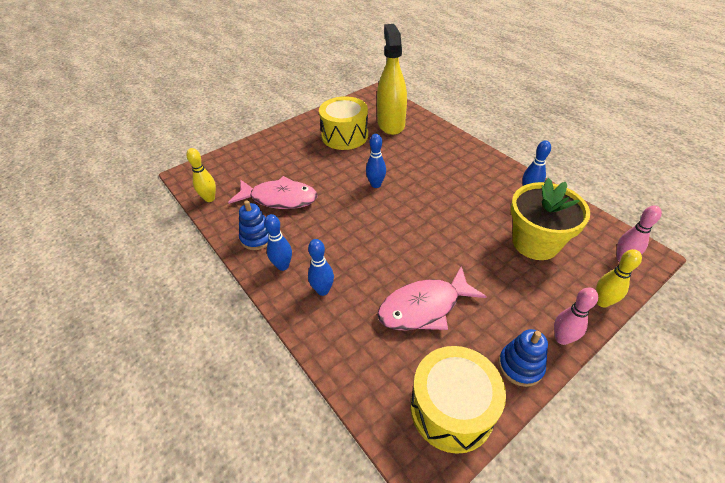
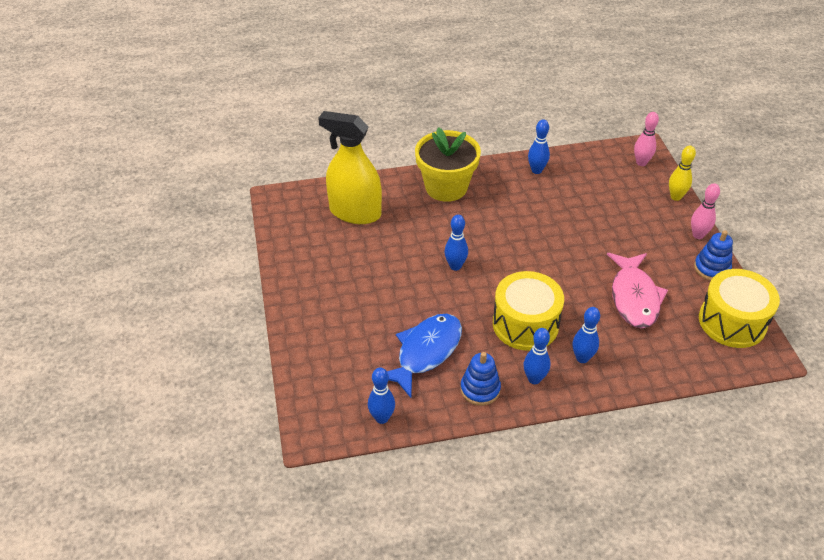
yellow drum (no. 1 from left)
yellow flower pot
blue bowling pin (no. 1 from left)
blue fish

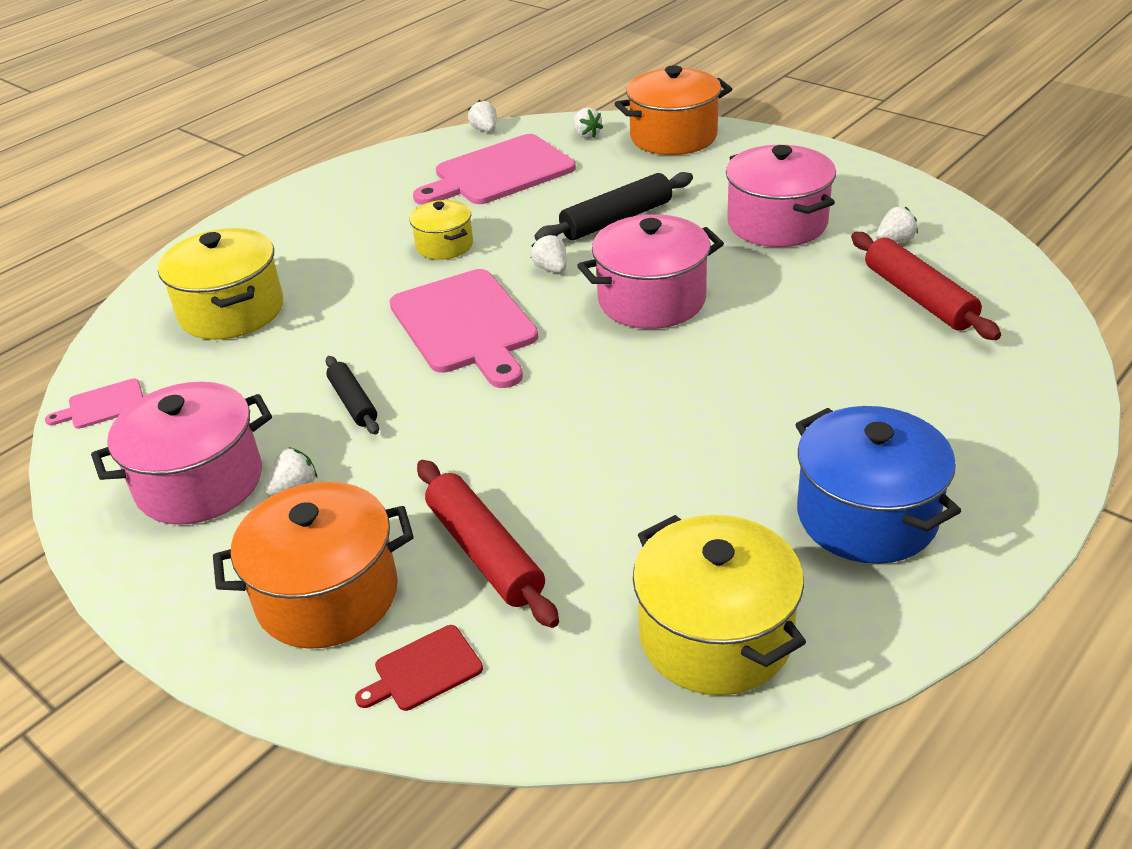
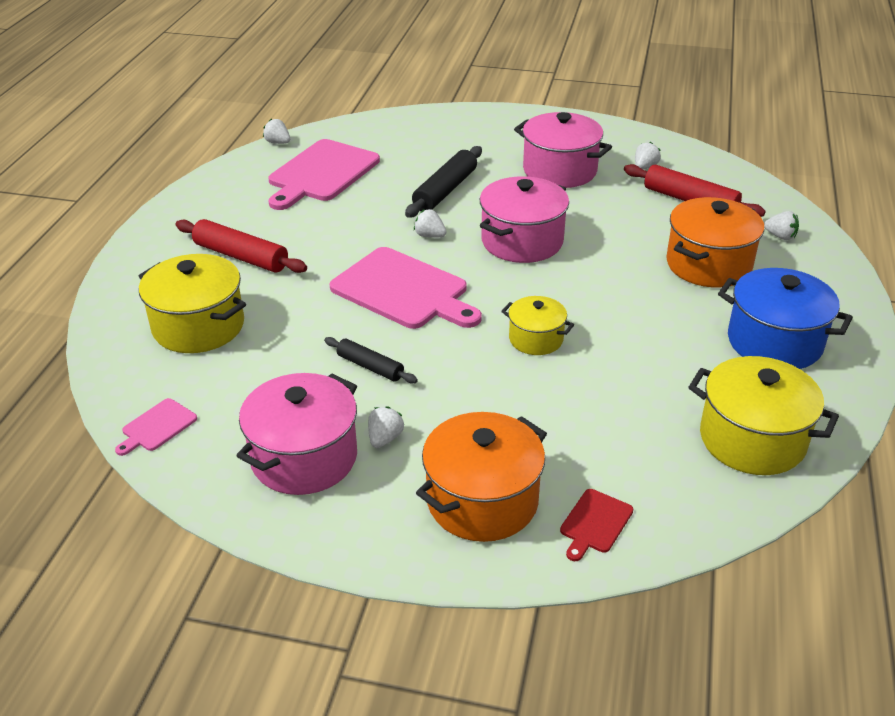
yellow pot (no. 2 from left)
red rolling pin (no. 1 from left)
white strawberry (no. 5 from left)
orange pot (no. 2 from left)

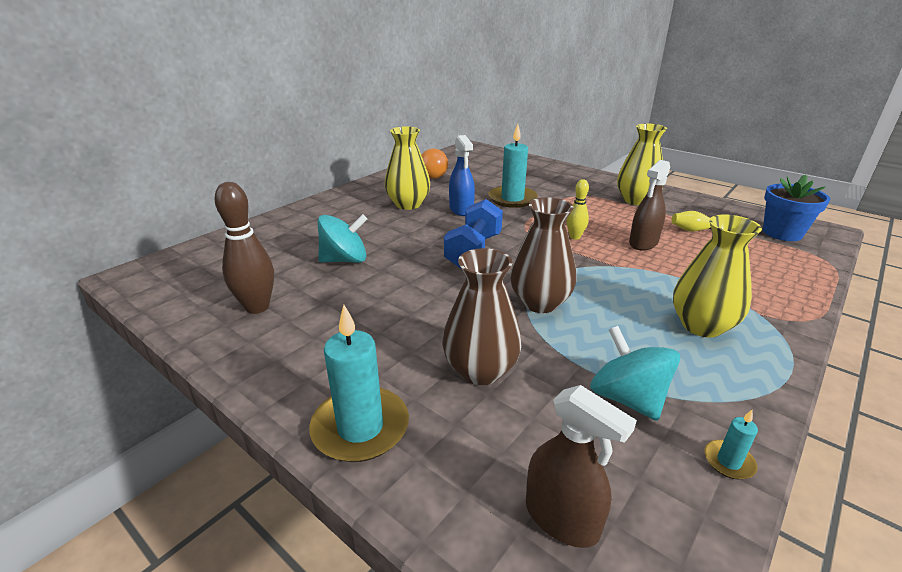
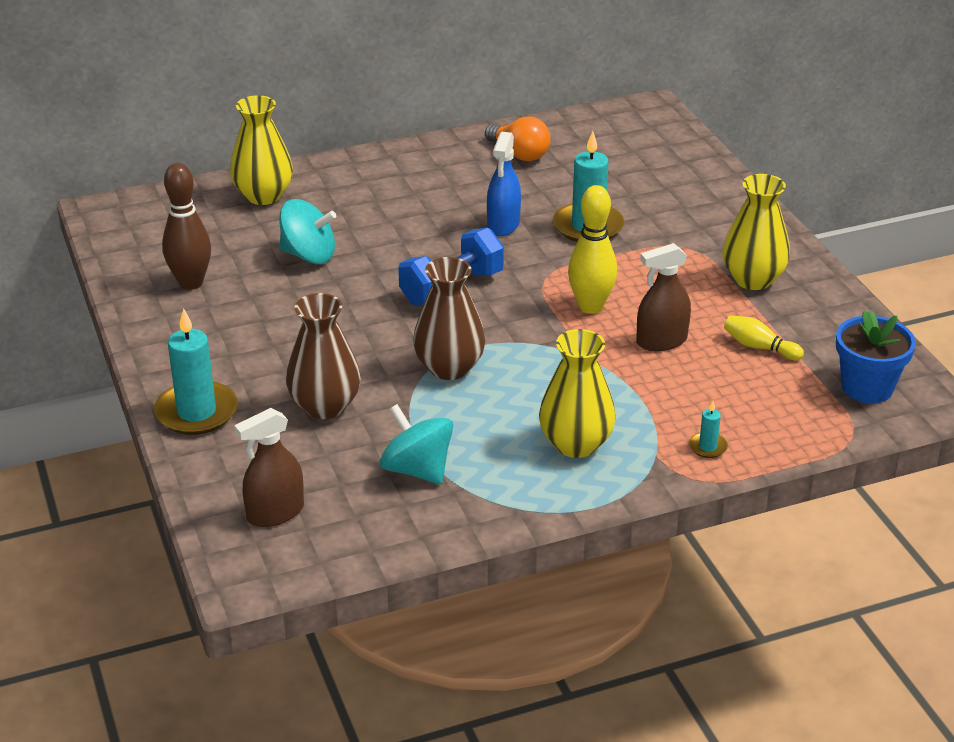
yellow vase (no. 1 from left)
turquoise candle (no. 3 from left)
brown spray bottle (no. 1 from left)
turquoise spinning top (no. 2 from left)
yellow bowling pin (no. 1 from left)

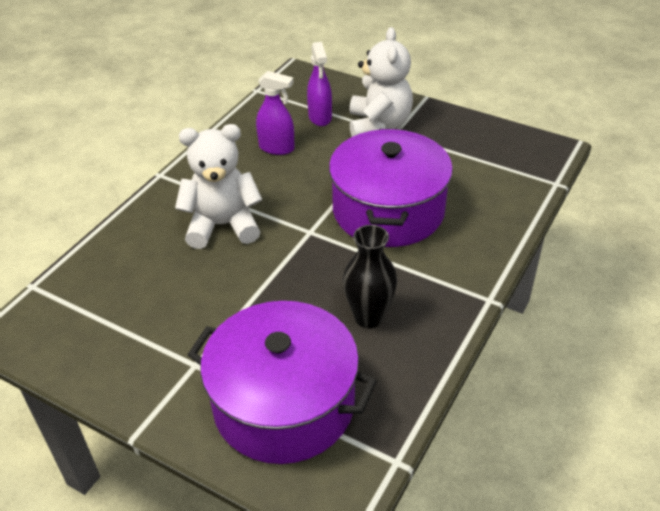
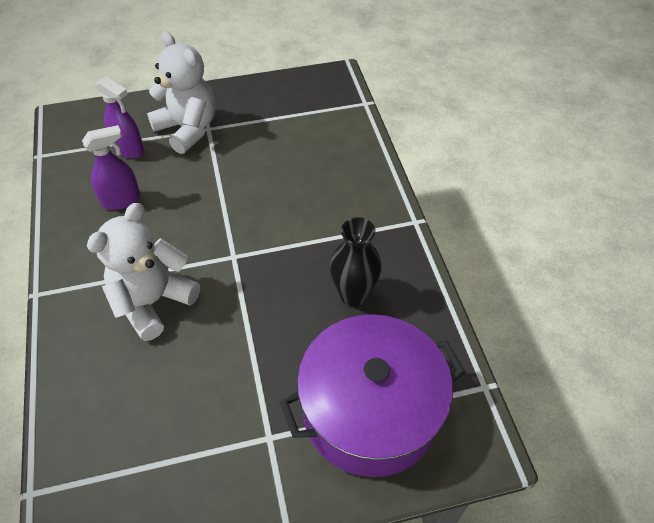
purple pot (no. 2 from left in the first image)

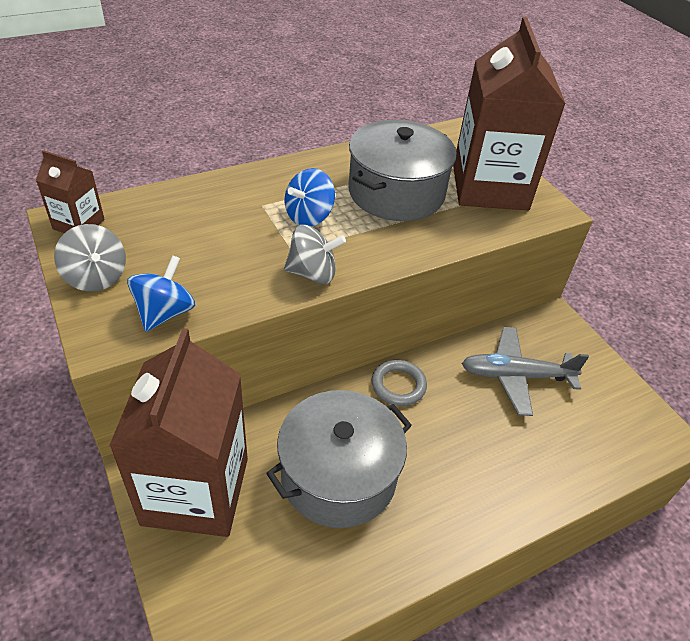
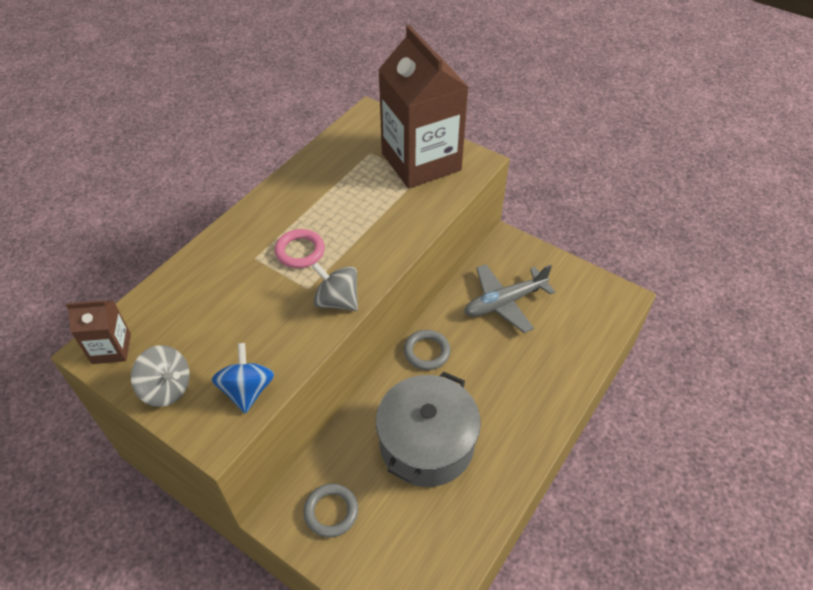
grey pot (no. 2 from left in the first image)
grey ring (no. 1 from left)
pink ring
grey spinning top (no. 2 from left)

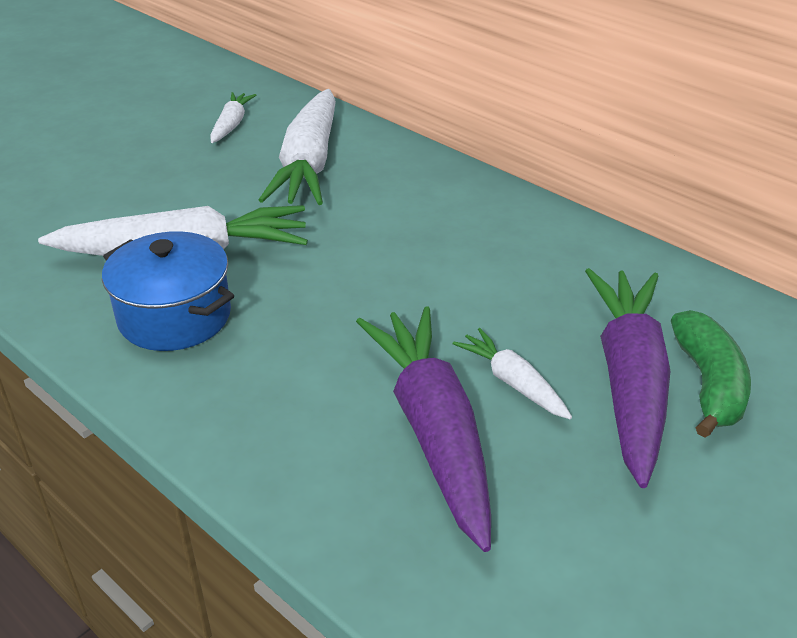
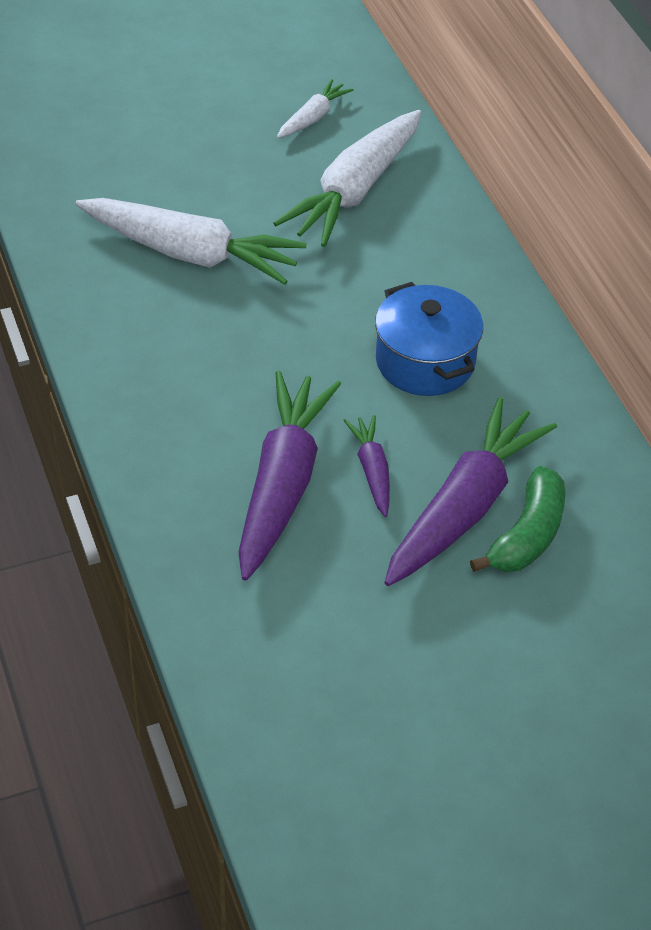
blue pot
purple carrot (no. 2 from left)

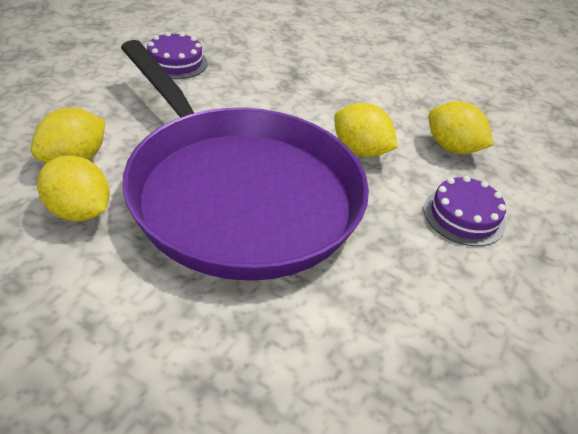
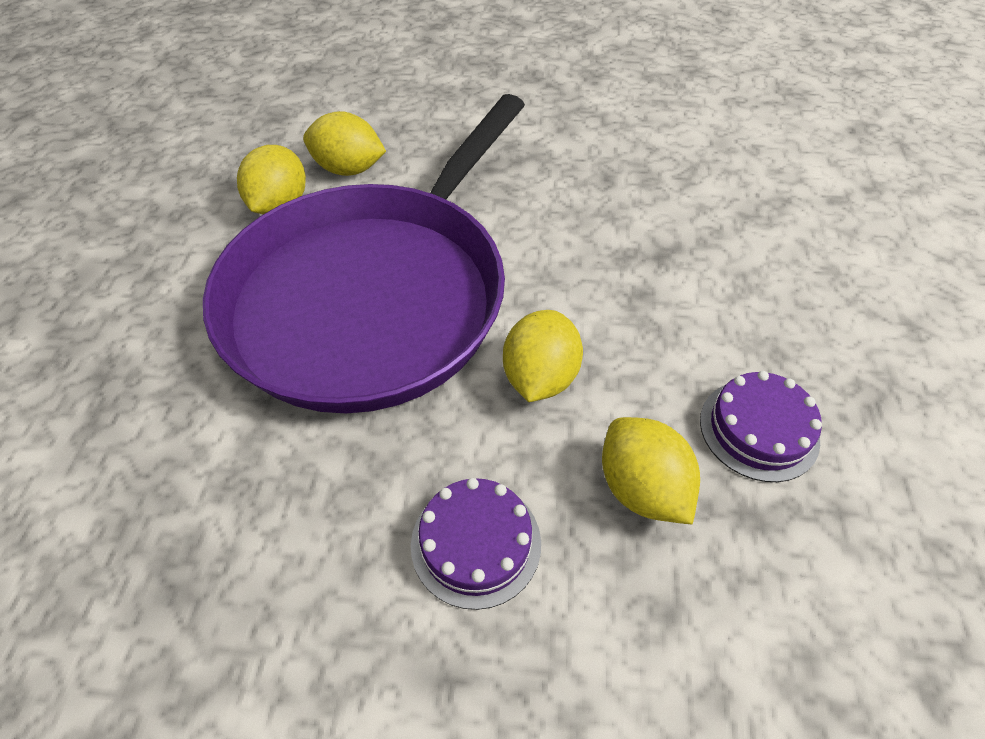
purple cake (no. 2 from left)
yellow lemon (no. 4 from left)

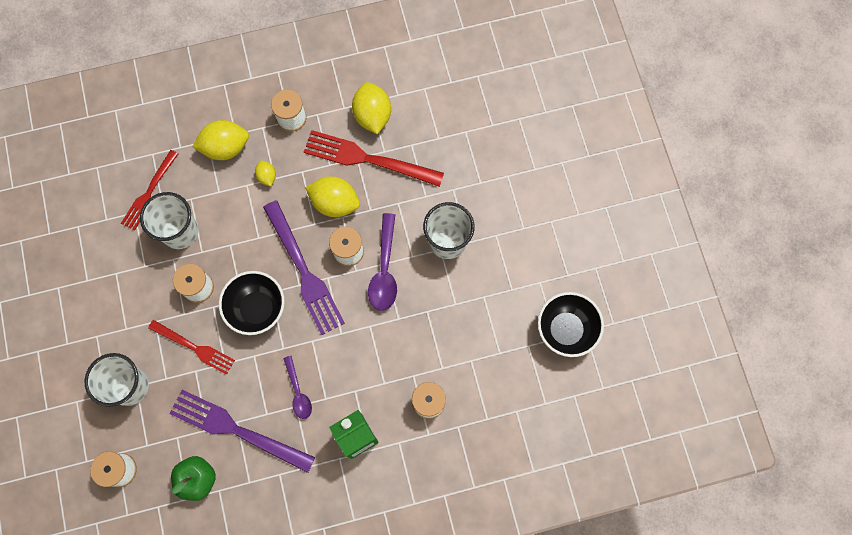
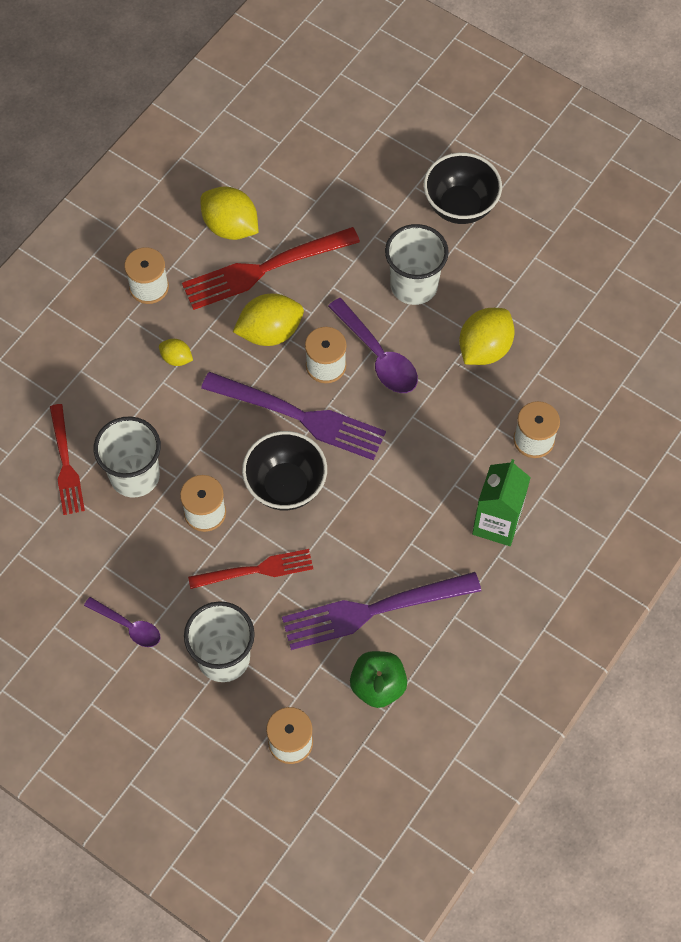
yellow lemon (no. 4 from left)
purple spoon (no. 1 from left)
black bowl (no. 2 from left)

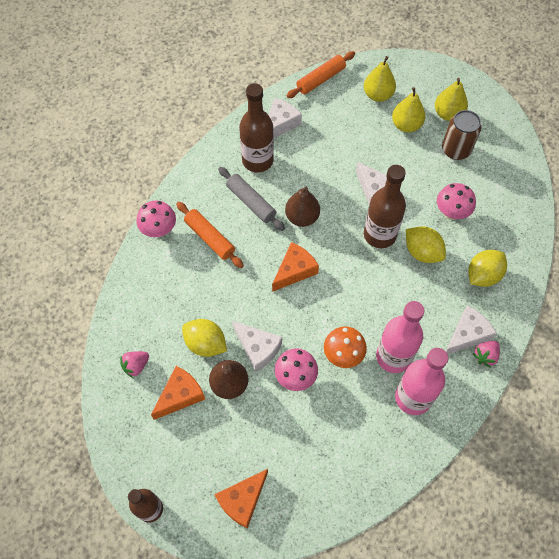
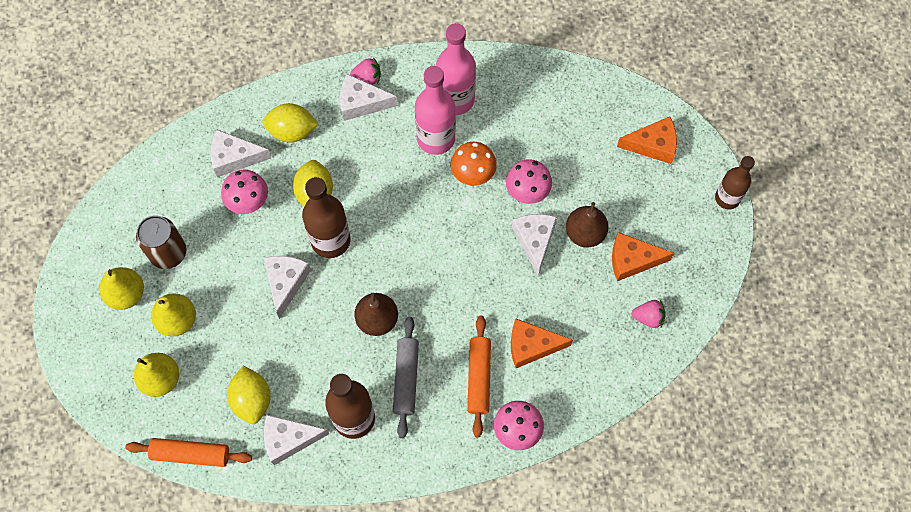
white cheese (no. 1 from left)
yellow lemon (no. 1 from left)
orange cheese (no. 1 from left)

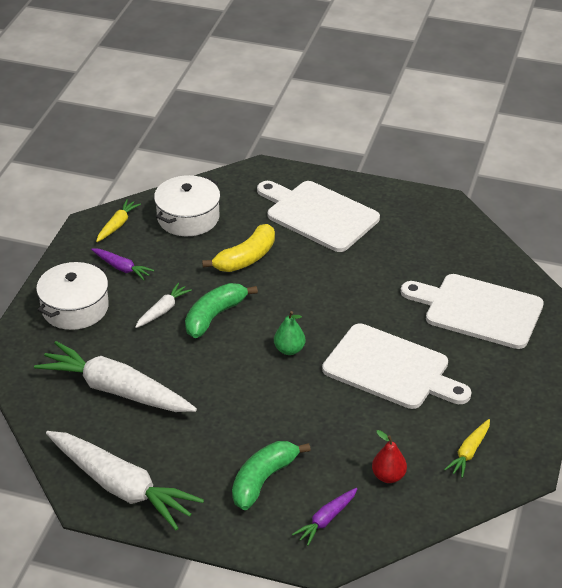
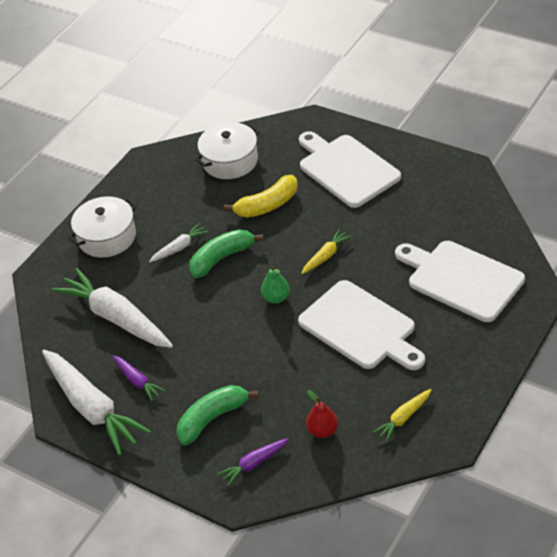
purple carrot (no. 1 from left)
yellow carrot (no. 1 from left)

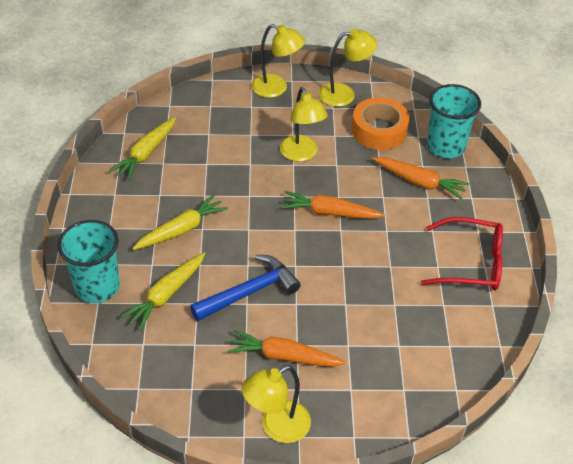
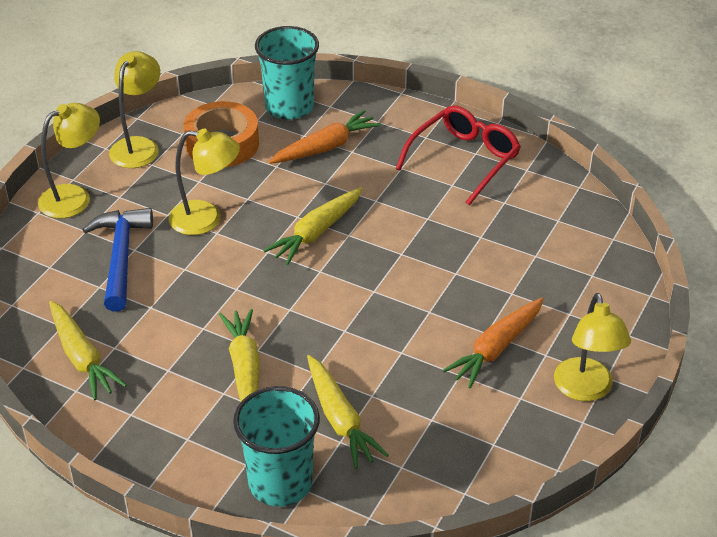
blue hammer
yellow carrot (no. 3 from left)

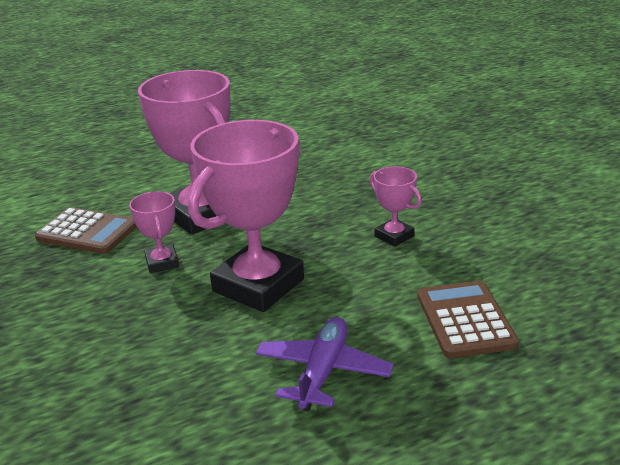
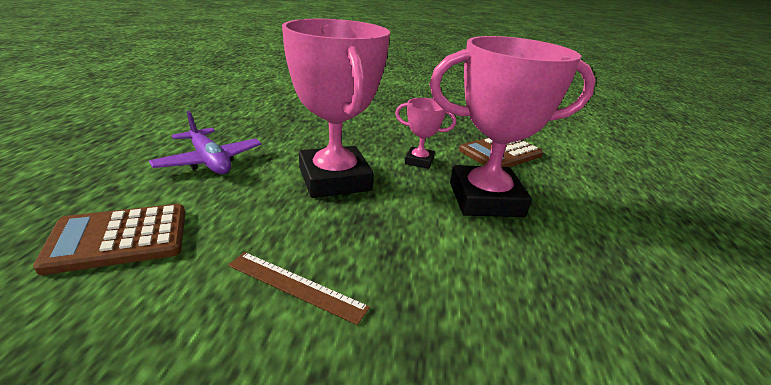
brown ruler
brown calculator (no. 1 from left)

